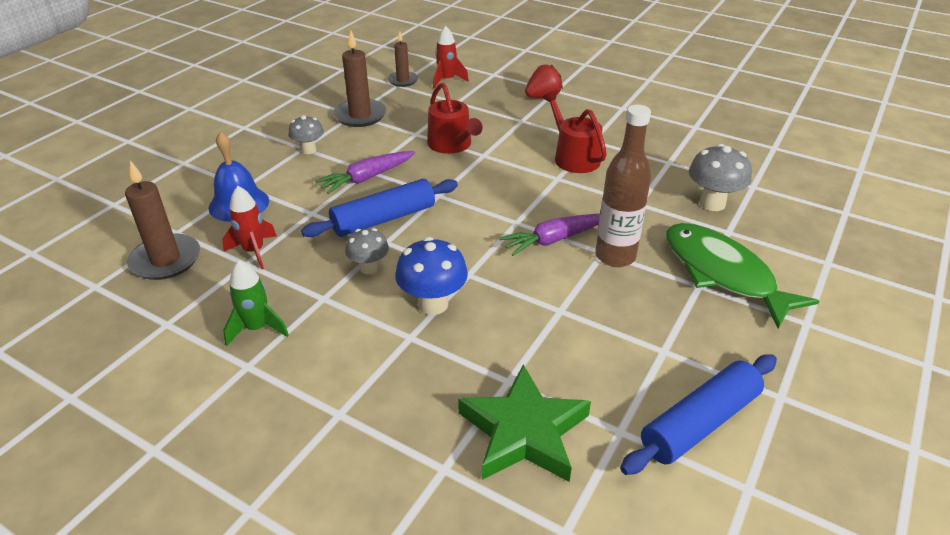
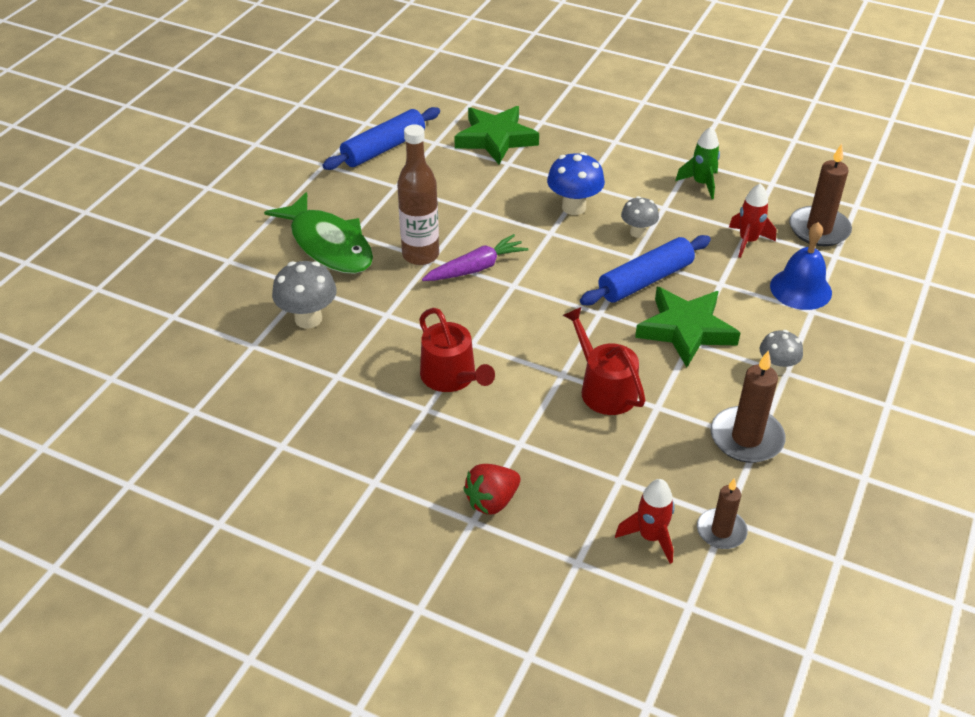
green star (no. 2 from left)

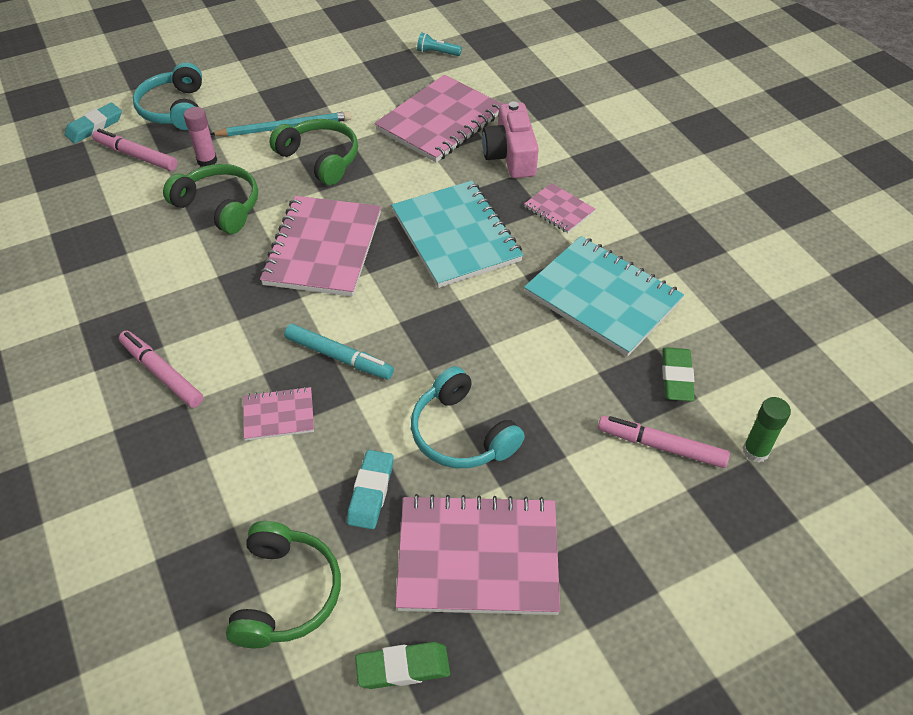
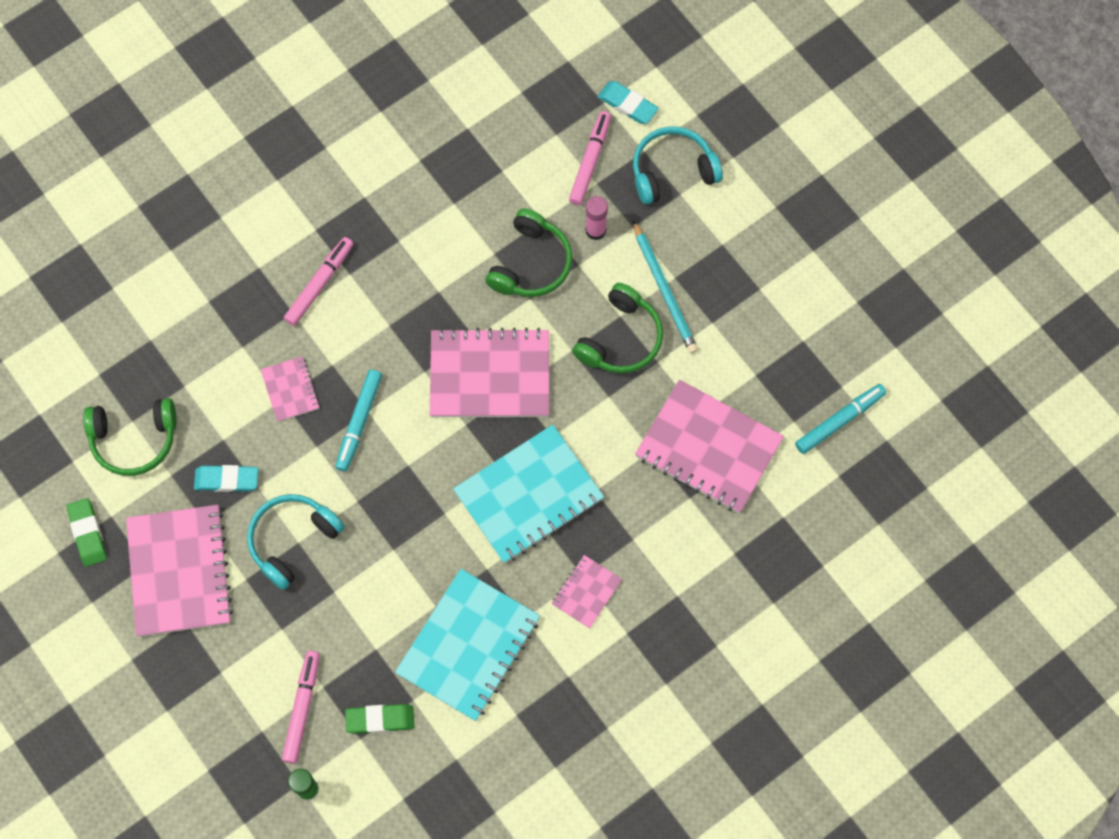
pink camera
turquoise marker (no. 2 from left)

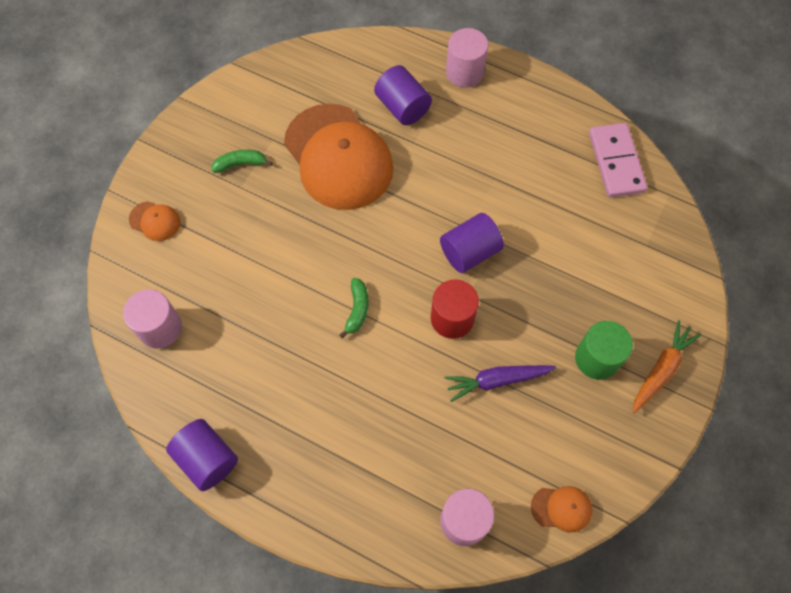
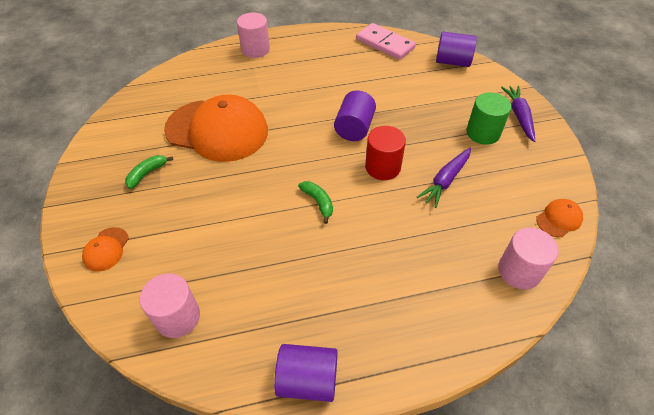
purple cylinder (no. 3 from left)
purple carrot (no. 2 from left)
orange cap (no. 1 from left)

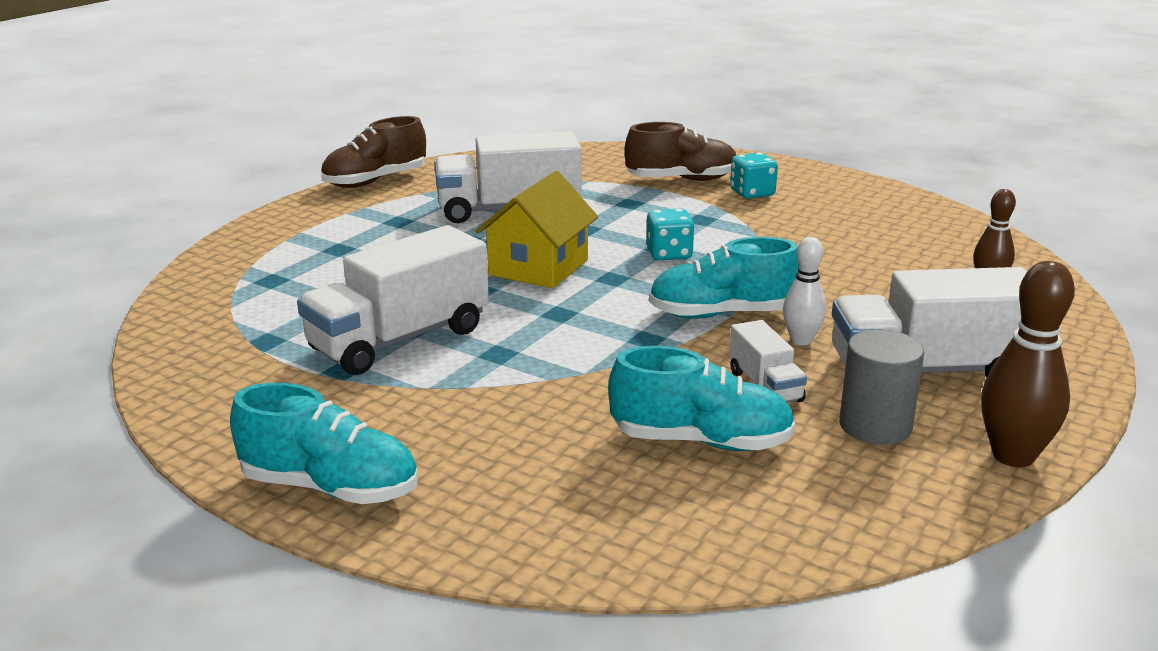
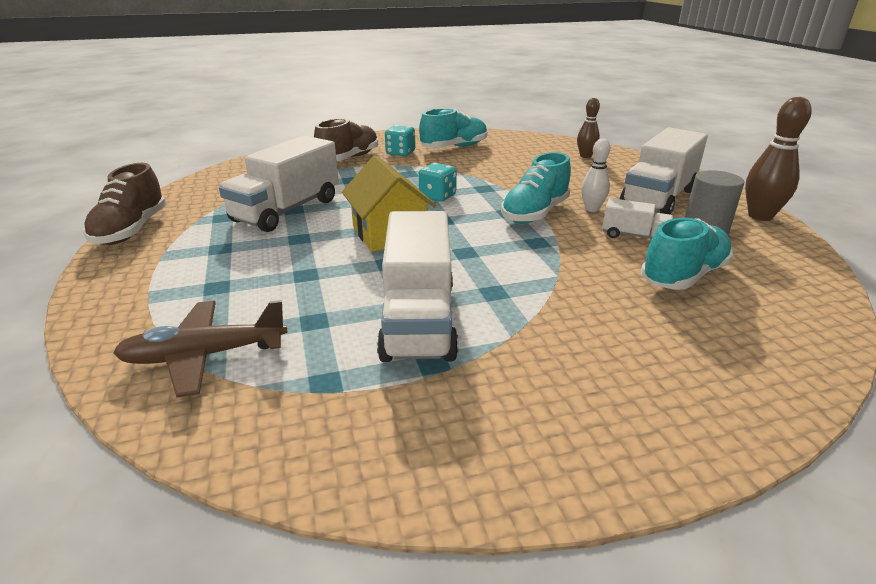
brown plane
turquoise shoe (no. 1 from left)

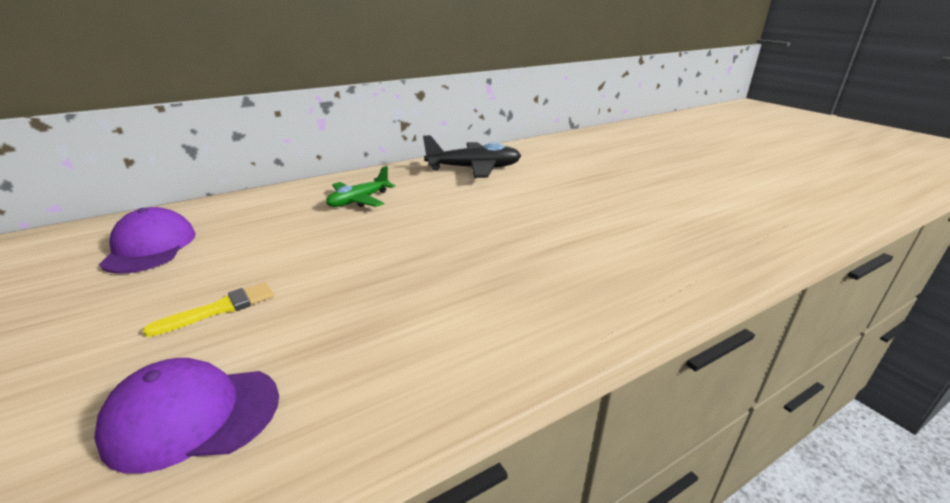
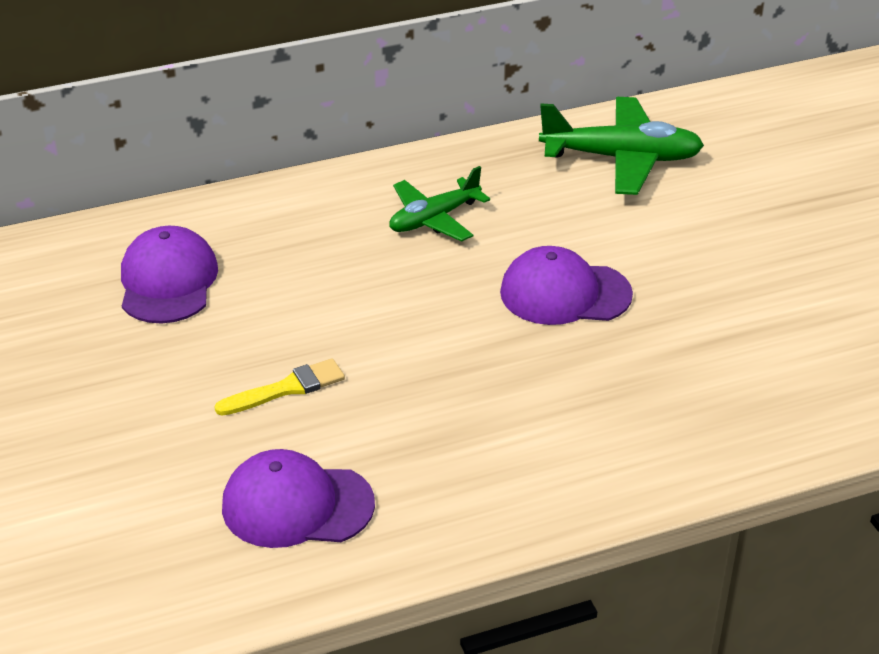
purple cap (no. 3 from left)
green plane (no. 2 from left)

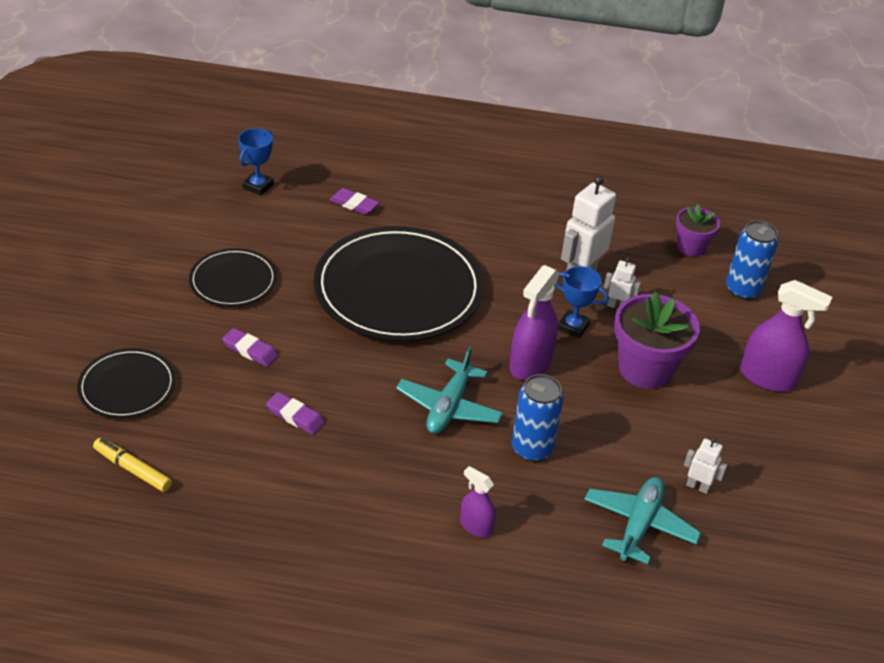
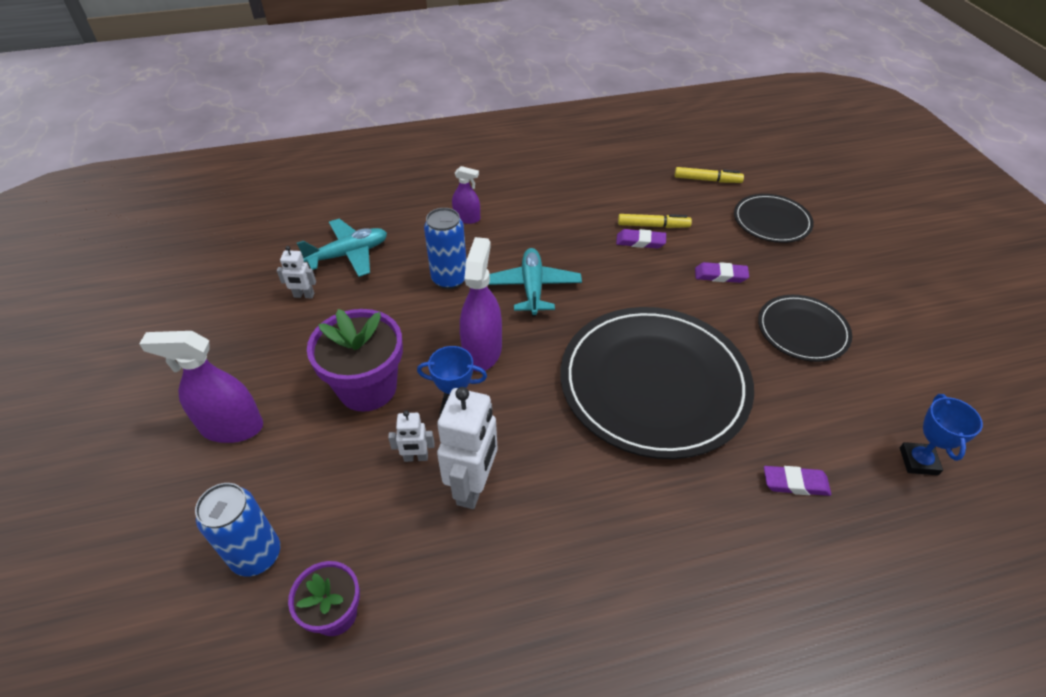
yellow marker (no. 1 from left)
turquoise plane (no. 1 from left)

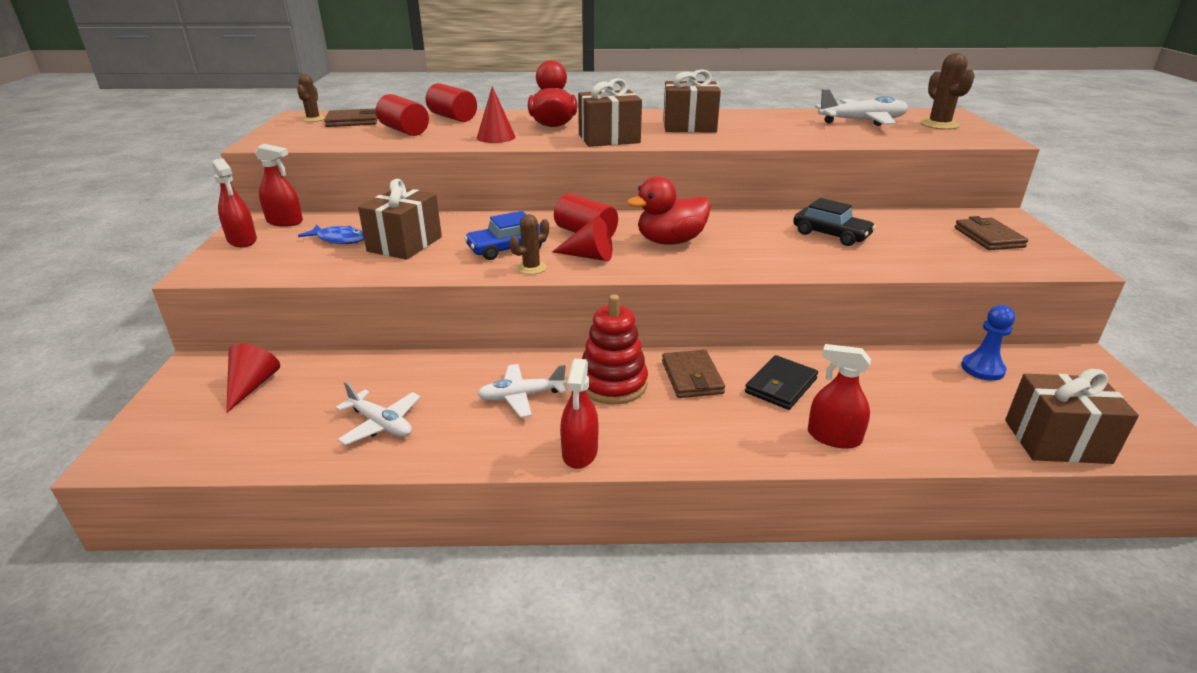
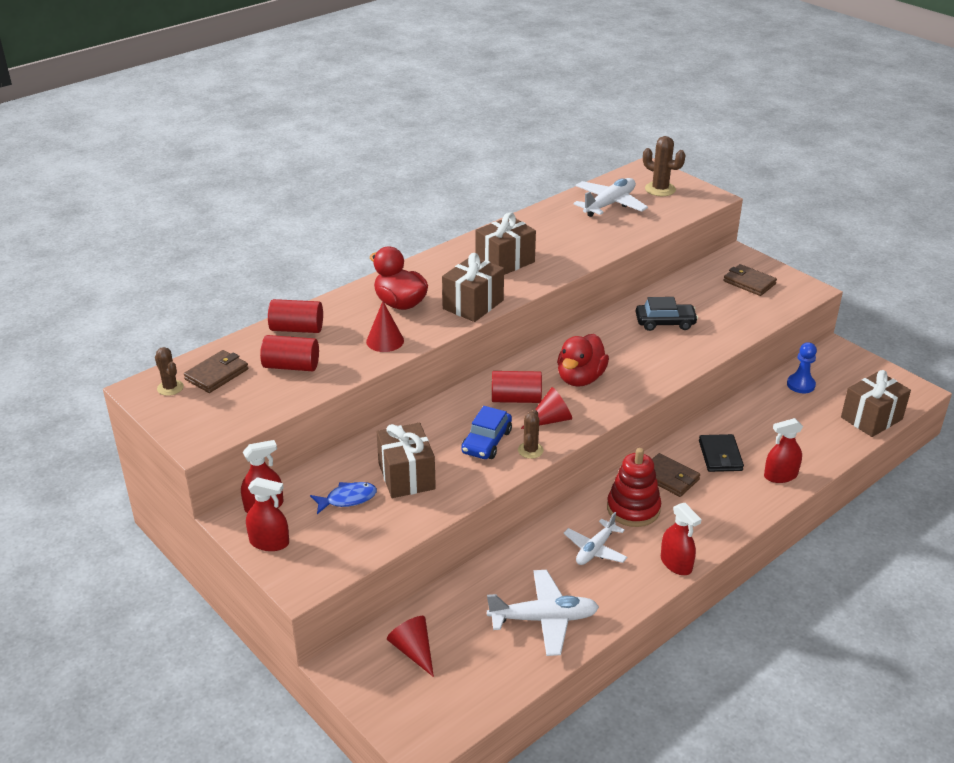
white plane (no. 1 from left)

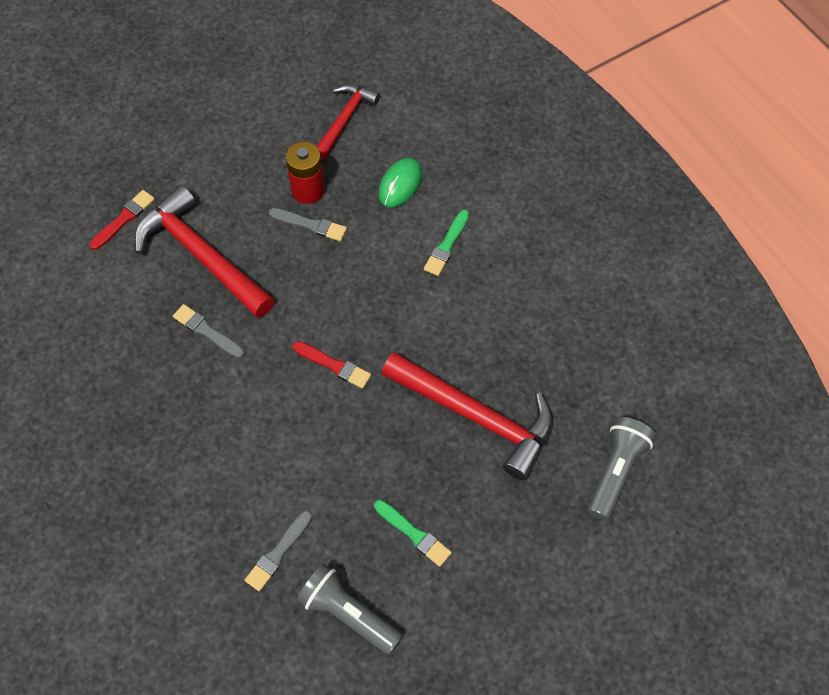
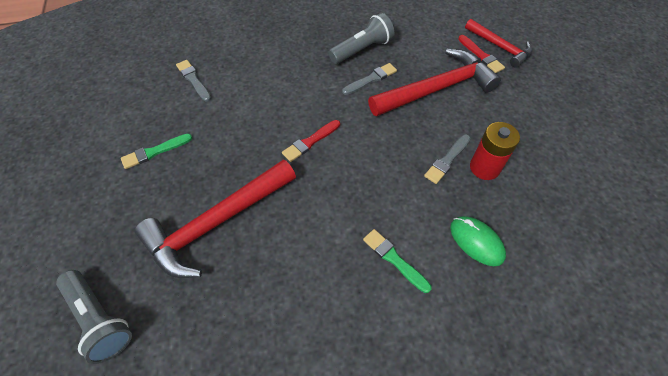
grey flashlight (no. 2 from left)
red hammer (no. 3 from left)

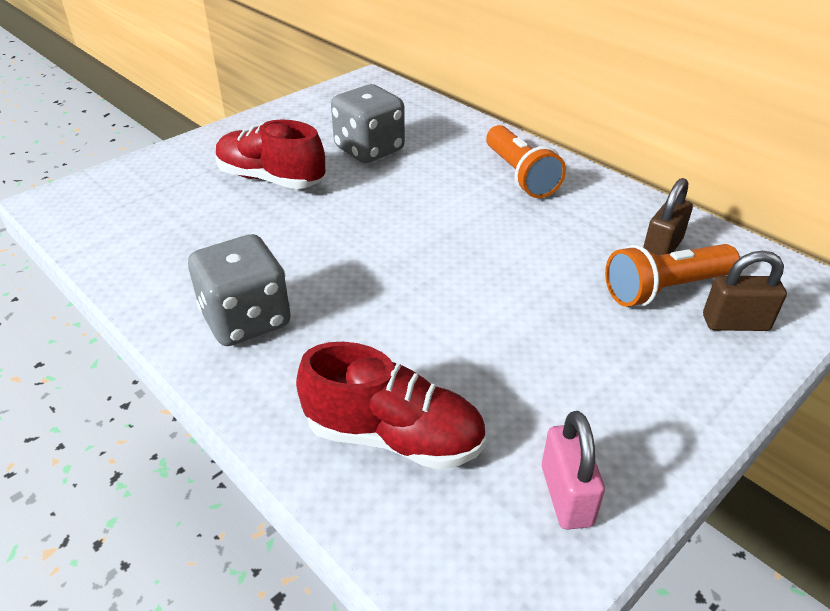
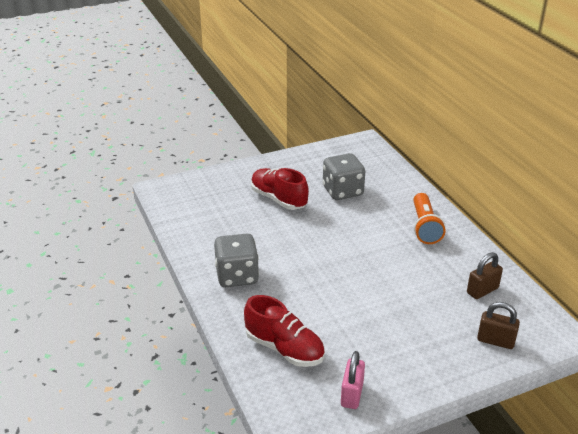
orange flashlight (no. 2 from left in the first image)

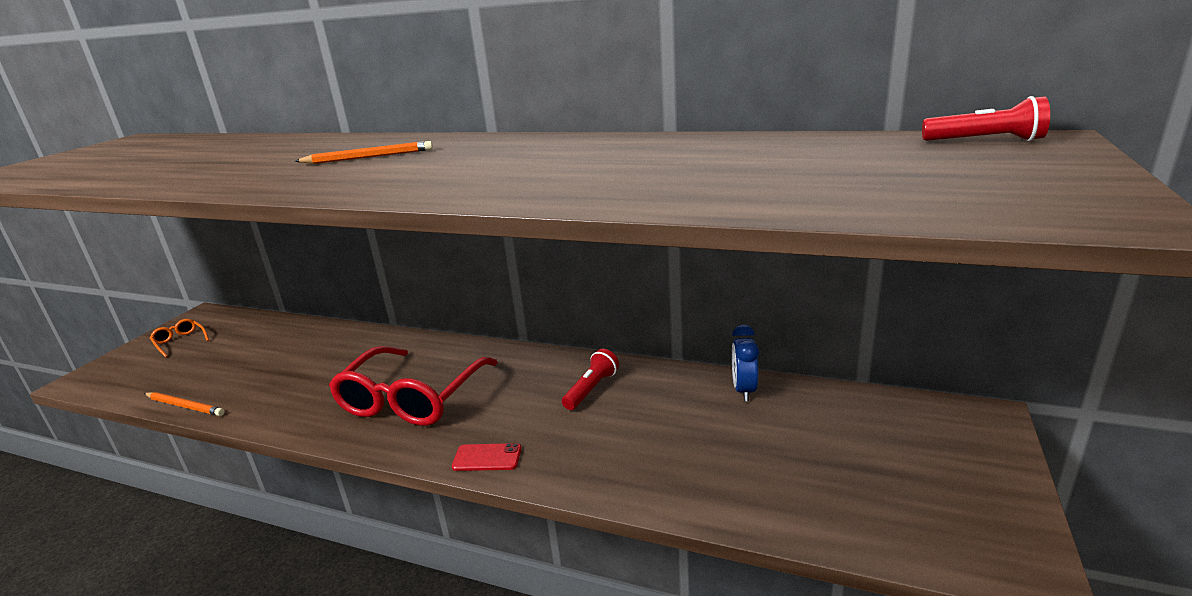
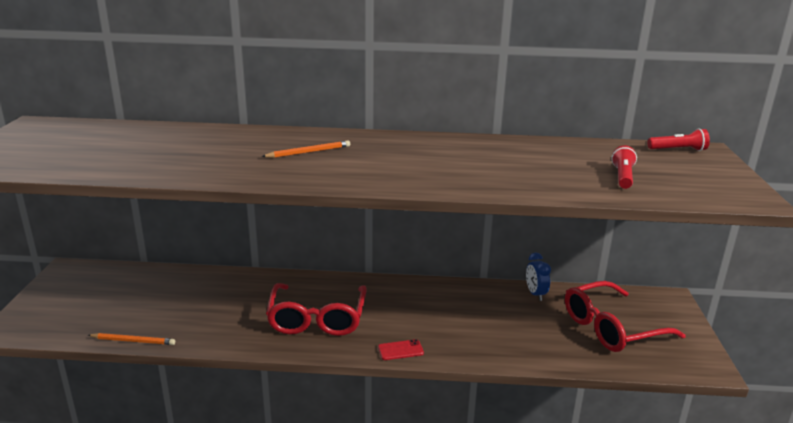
orange glasses
red glasses (no. 2 from left)
red flashlight (no. 1 from left)

